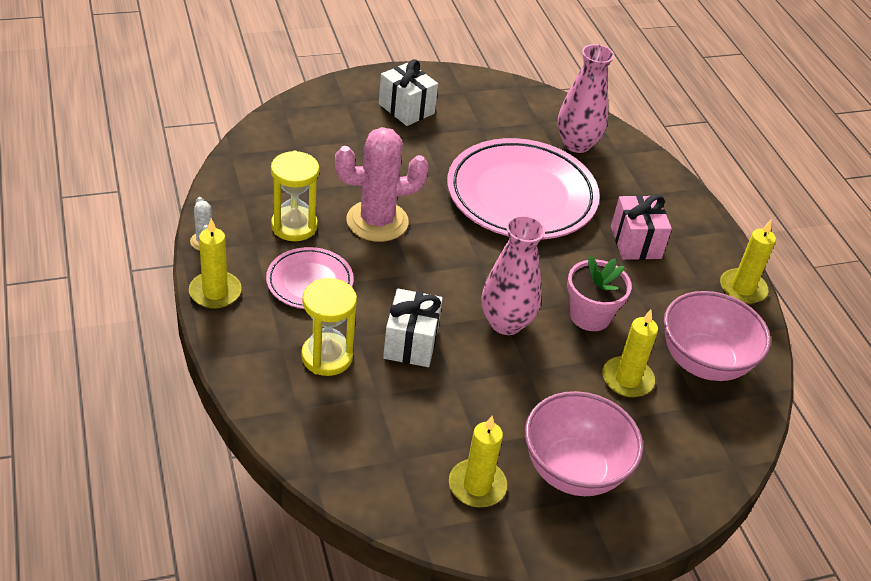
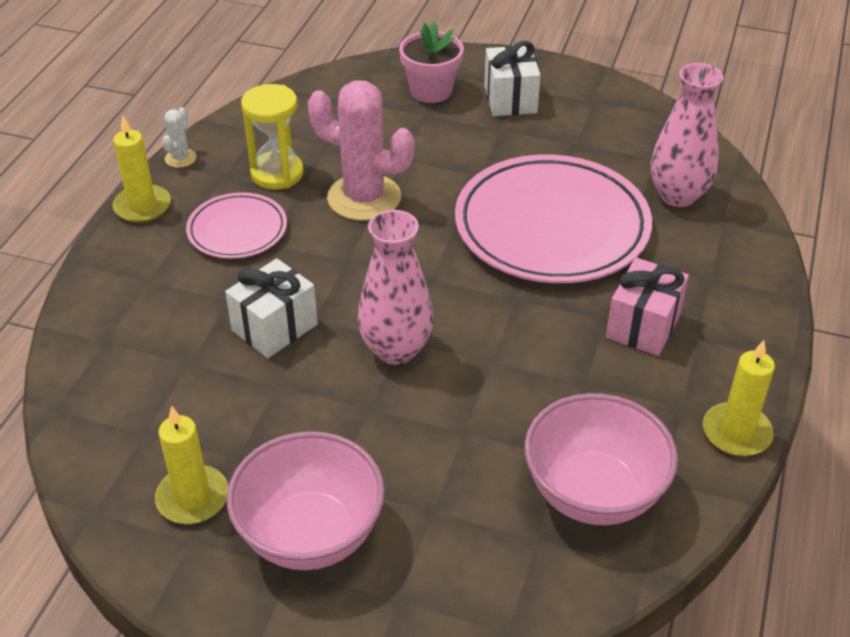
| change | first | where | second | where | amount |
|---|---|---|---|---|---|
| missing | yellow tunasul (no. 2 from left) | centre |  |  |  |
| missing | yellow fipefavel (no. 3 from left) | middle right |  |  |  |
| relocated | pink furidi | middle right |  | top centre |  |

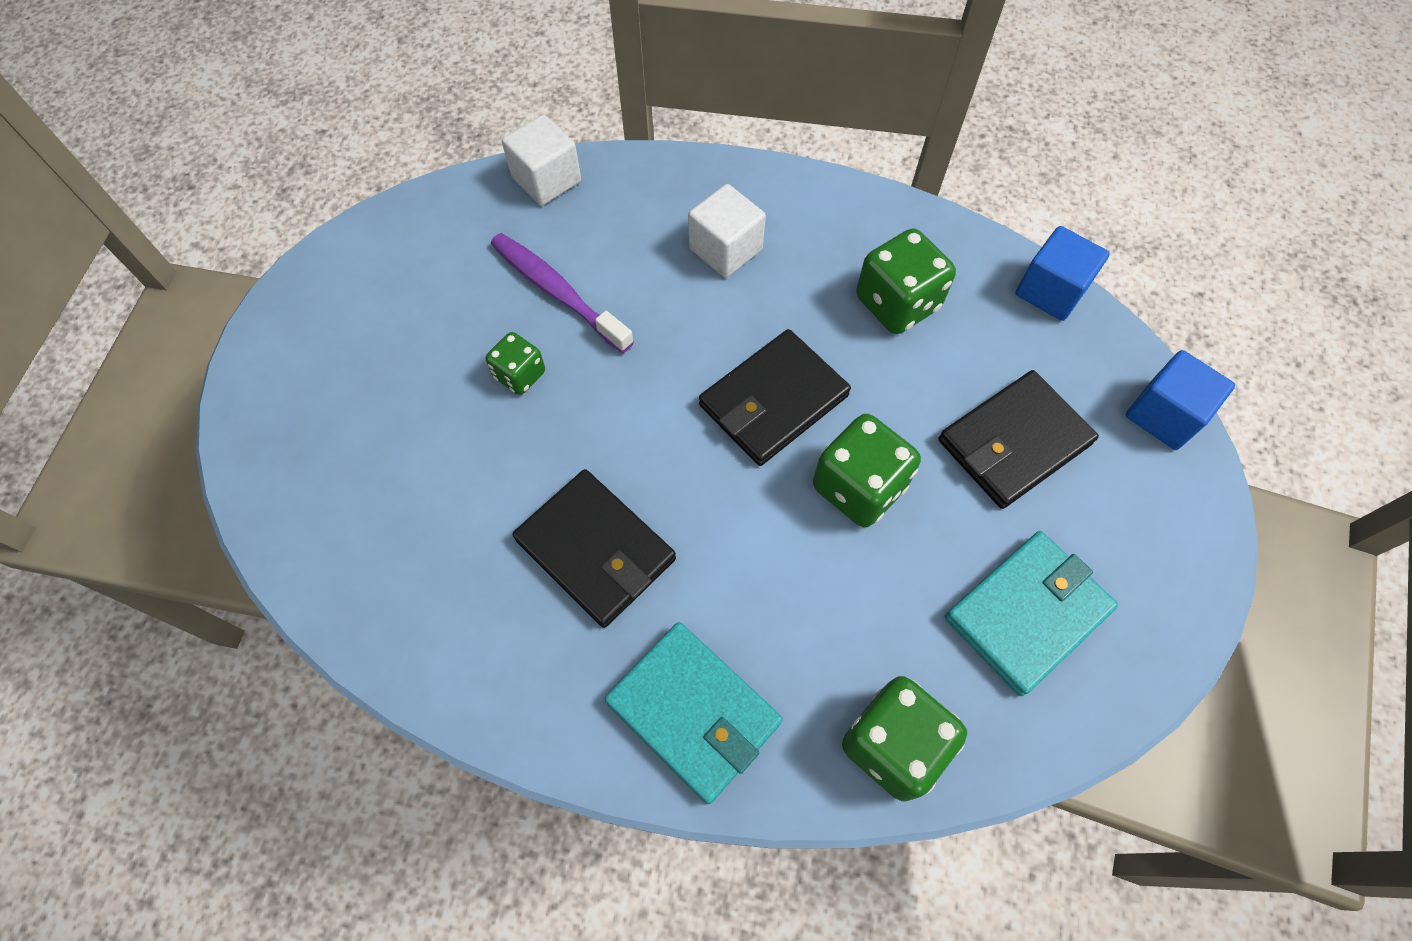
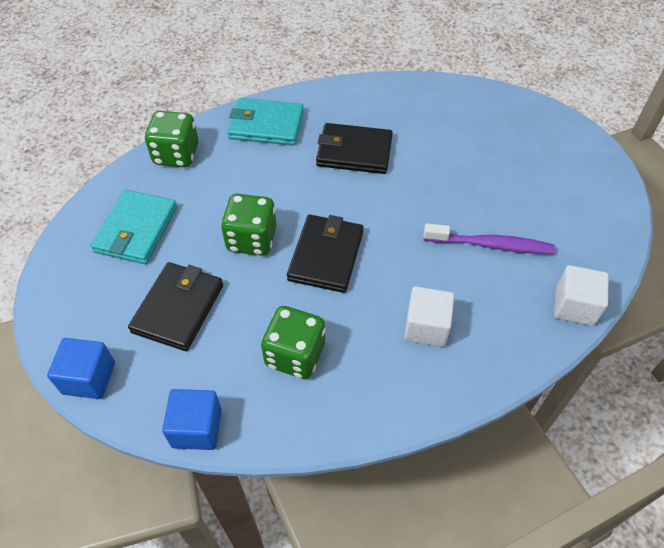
| change | first | where | second | where | amount |
|---|---|---|---|---|---|
| missing | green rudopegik (no. 1 from left) | centre |  |  |  |

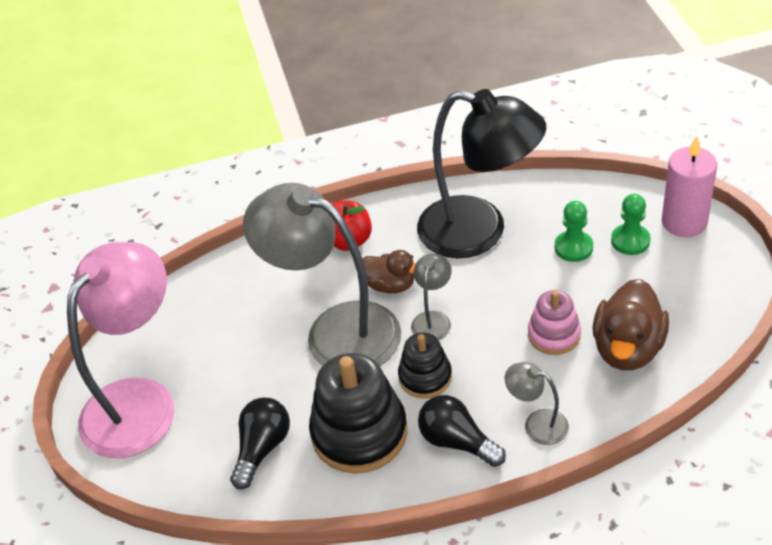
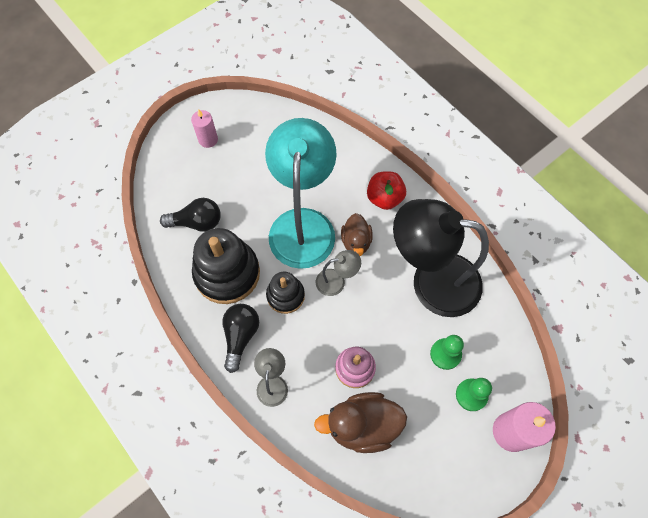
| change | first | where | second | where | amount |
|---|---|---|---|---|---|
| exchanged | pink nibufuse | middle left | pink fipefavel (no. 1 from left) | top left |  |
| colour | grey nibufuse (no. 1 from left) | centre | turquoise nibufuse | centre |  |
| spun | black nibufuse | top centre |  | middle right | 105 degrees clockwise |

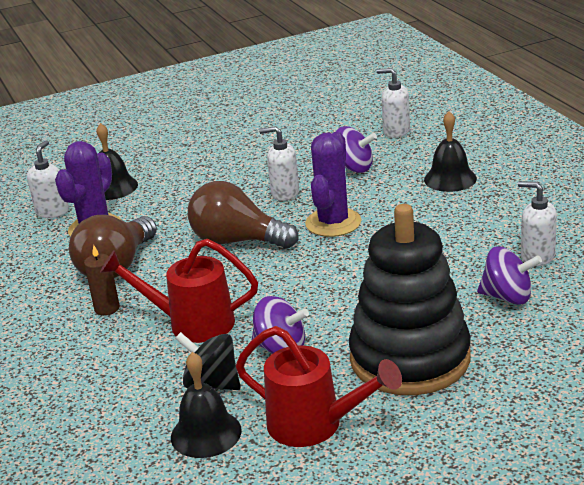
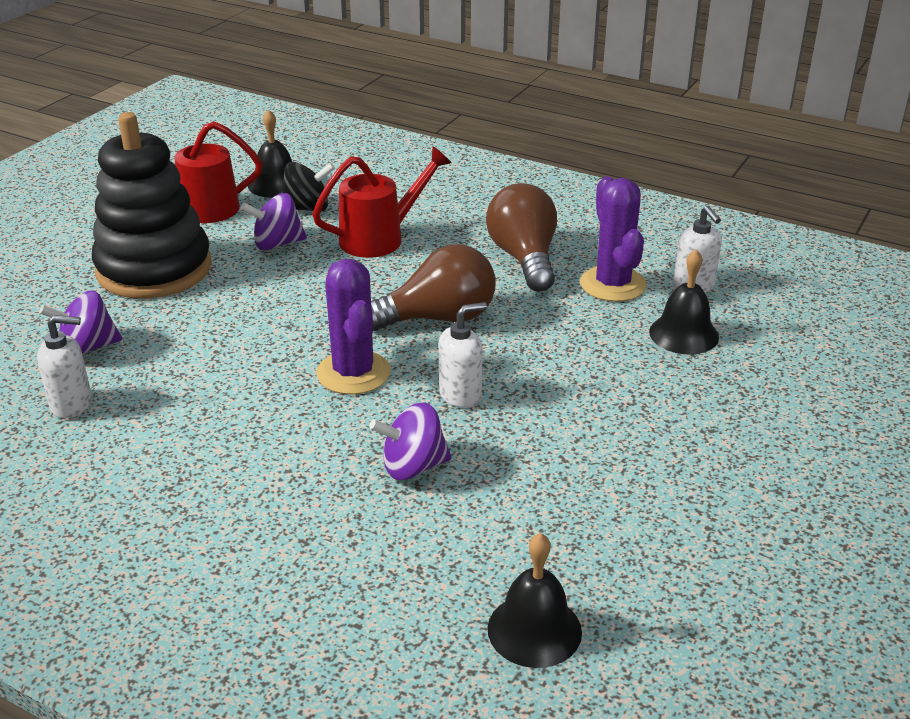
| change | first | where | second | where | amount |
|---|---|---|---|---|---|
| missing | brown fipefavel | middle left |  |  |  |
| missing | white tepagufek (no. 3 from left) | top right |  |  |  |
| relocated | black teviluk (no. 3 from left in the first image) | top right | black teviluk (no. 2 from left) | bottom centre |  |

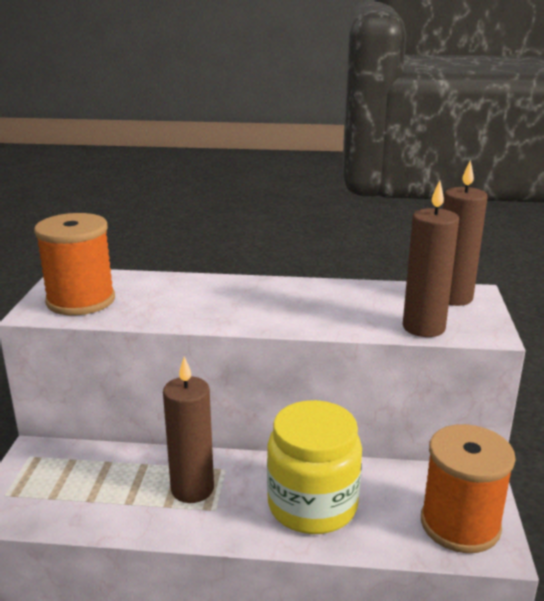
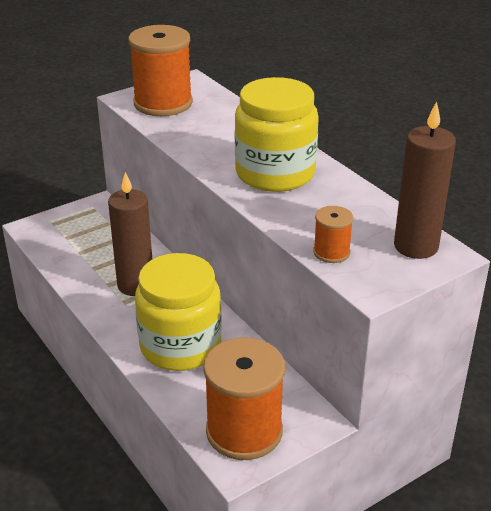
| change | first | where | second | where | amount |
|---|---|---|---|---|---|
| appeared |  |  | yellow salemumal (no. 2 from left) | top centre |  |
| exchanged | brown fipefavel (no. 2 from left) | middle right | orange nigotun (no. 3 from left) | middle right |  |

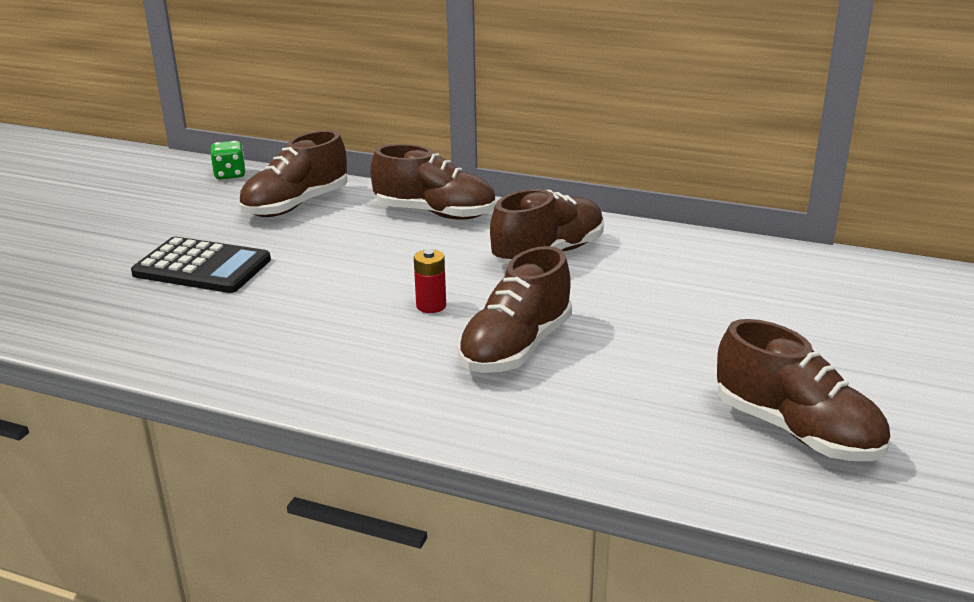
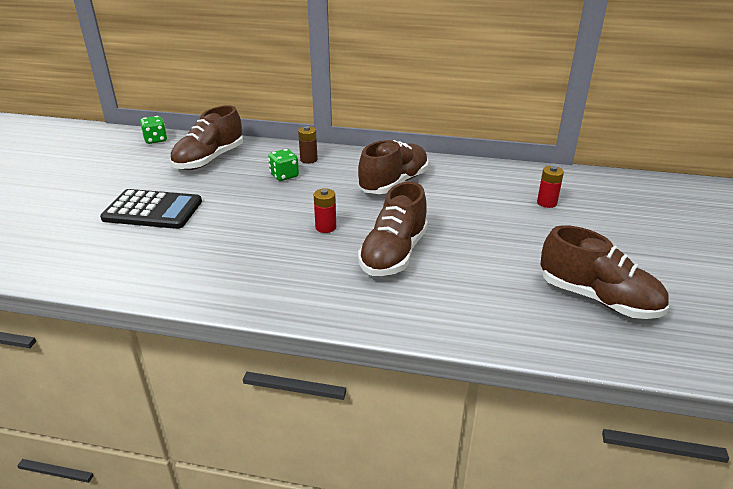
| change | first | where | second | where | amount |
|---|---|---|---|---|---|
| appeared |  |  | green rudopegik (no. 2 from left) | centre |  |
| appeared |  |  | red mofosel (no. 2 from left) | middle right |  |
| exchanged | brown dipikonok (no. 2 from left) | top centre | brown mofosel | top centre |  |

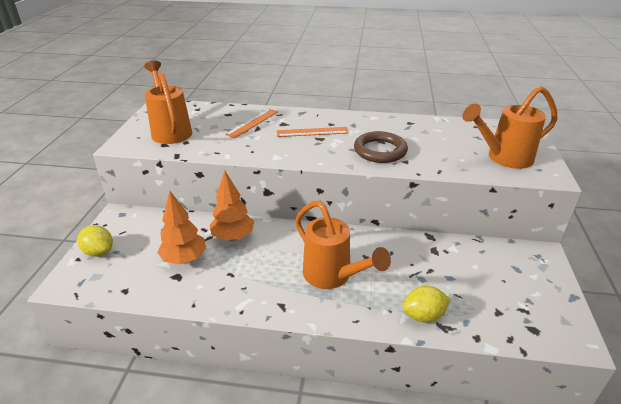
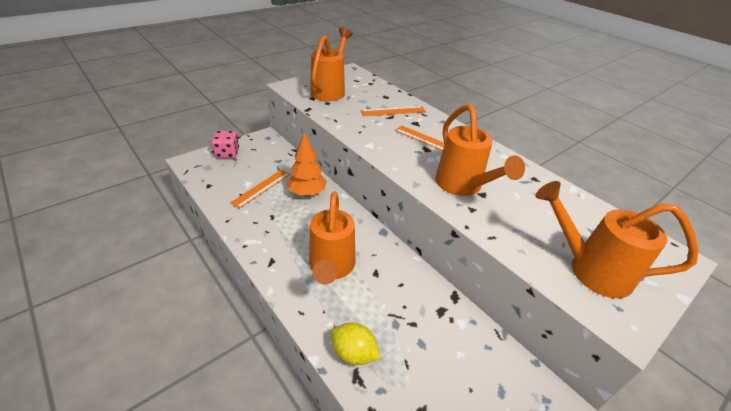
| change | first | where | second | where | amount |
|---|---|---|---|---|---|
| exchanged | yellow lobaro (no. 1 from left) | middle left | pink rudopegik | middle left |  |
| exchanged | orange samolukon (no. 1 from left) | middle left | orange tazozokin (no. 1 from left) | centre |  |
| exchanged | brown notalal | centre | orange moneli (no. 3 from left) | centre |  |

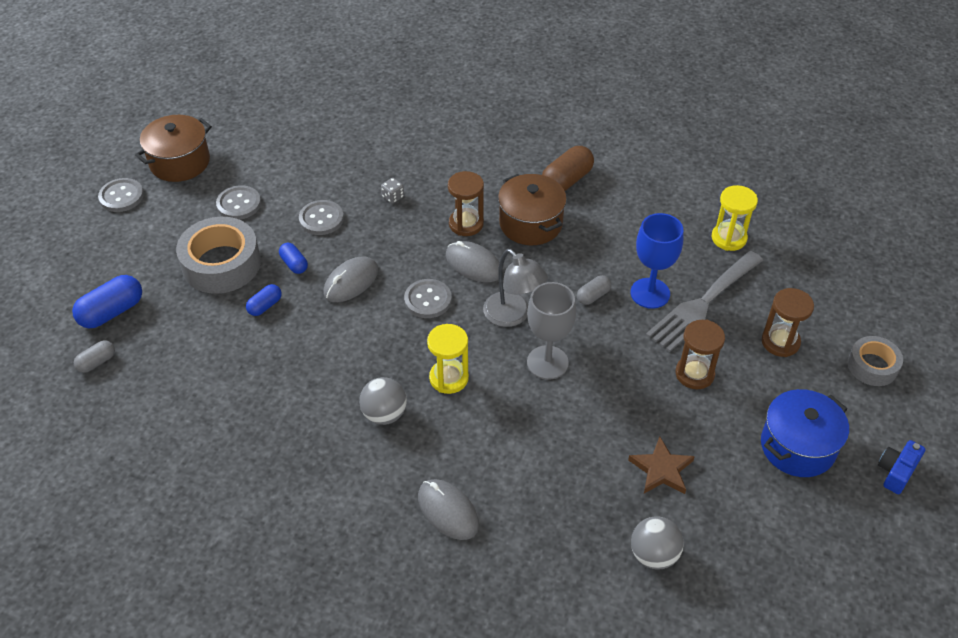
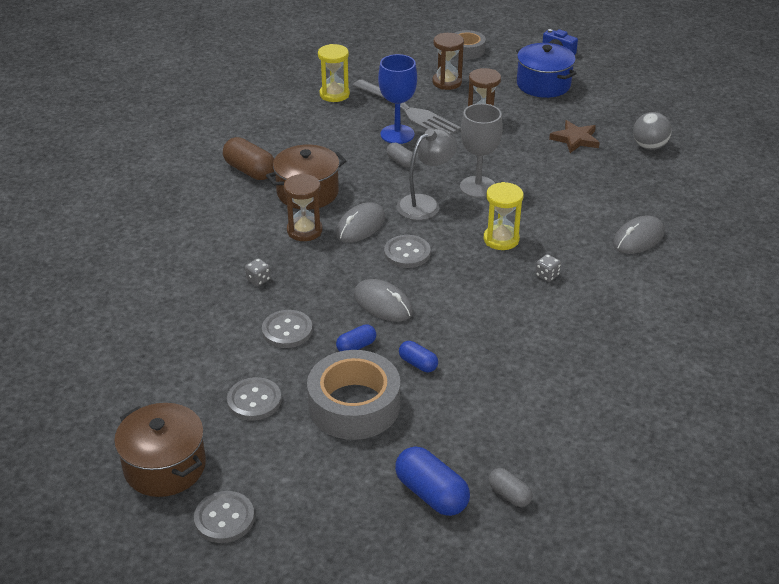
| change | first | where | second | where | amount |
|---|---|---|---|---|---|
| exchanged | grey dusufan (no. 1 from left) | centre | grey rudopegik (no. 2 from left) | middle right |  |

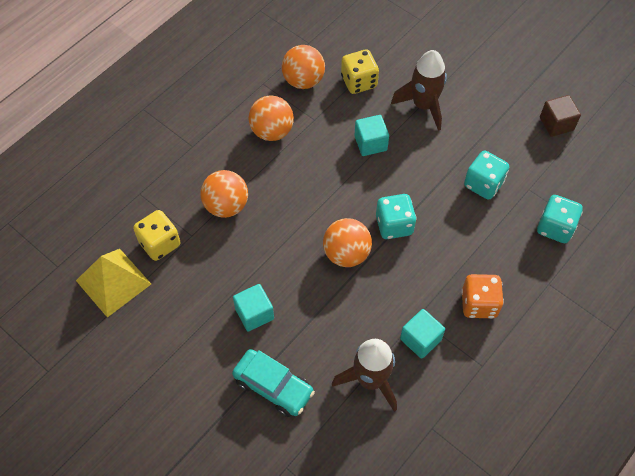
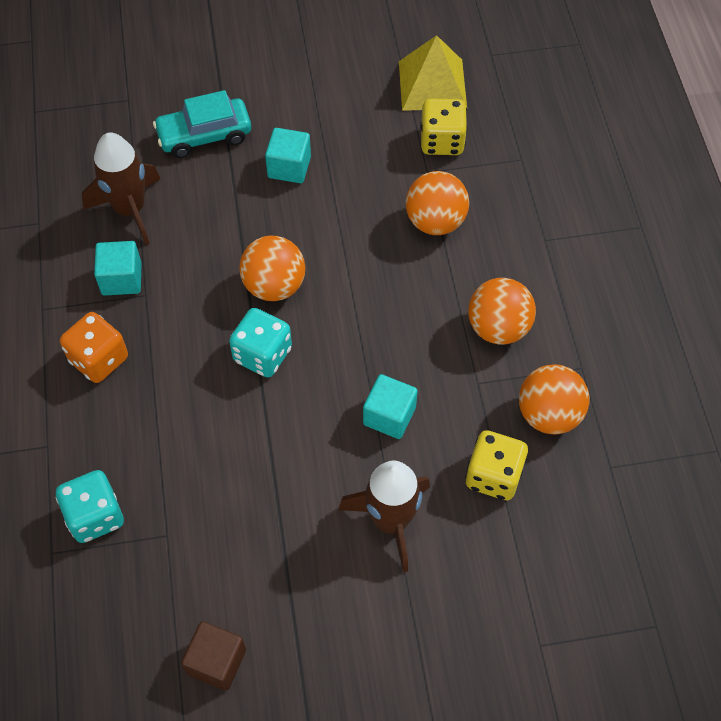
| change | first | where | second | where | amount |
|---|---|---|---|---|---|
| missing | turquoise rudopegik (no. 2 from left) | middle right |  |  |  |

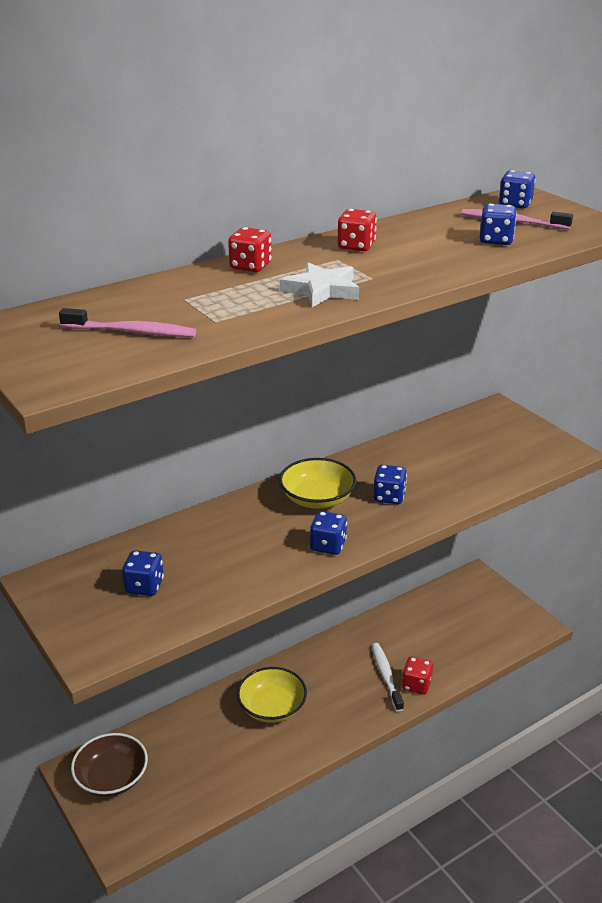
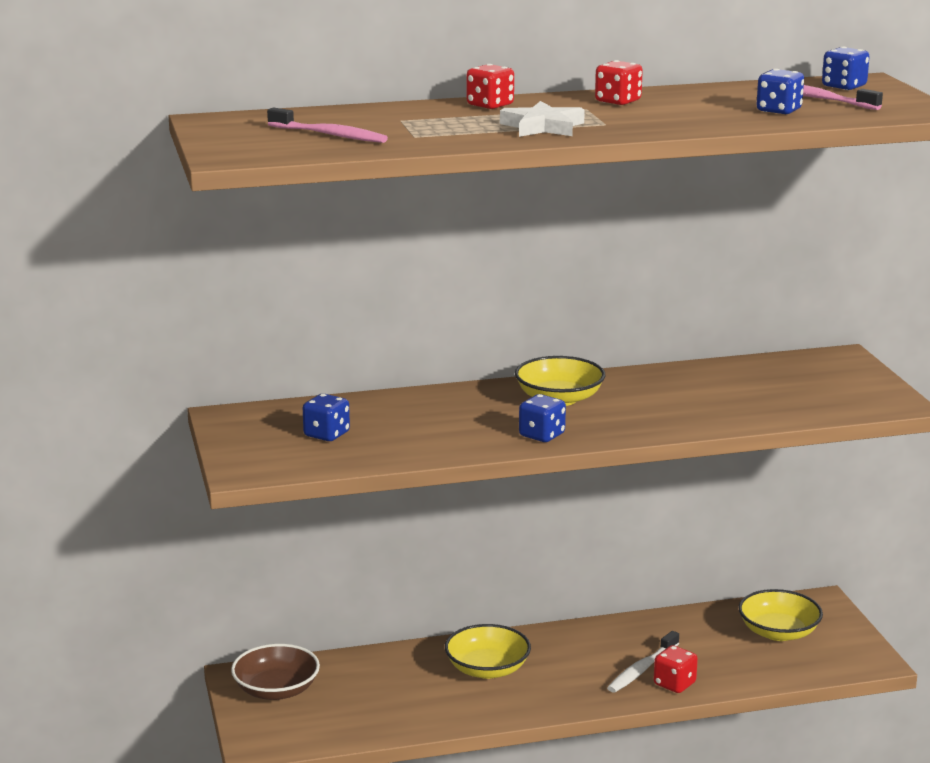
| change | first | where | second | where | amount |
|---|---|---|---|---|---|
| missing | blue rudopegik (no. 3 from left) | centre |  |  |  |
| appeared |  |  | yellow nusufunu (no. 3 from left) | bottom right |  |
| spun | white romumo | bottom centre |  | bottom right | 150 degrees counterclockwise |

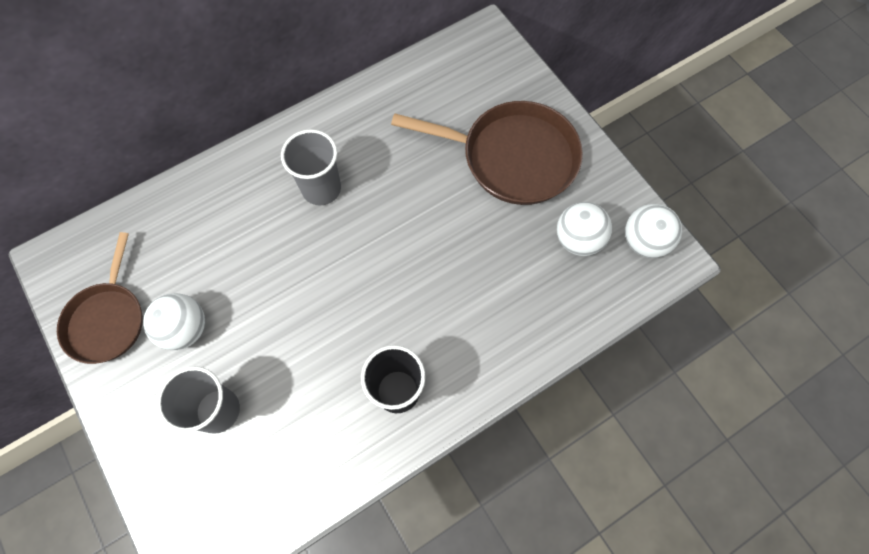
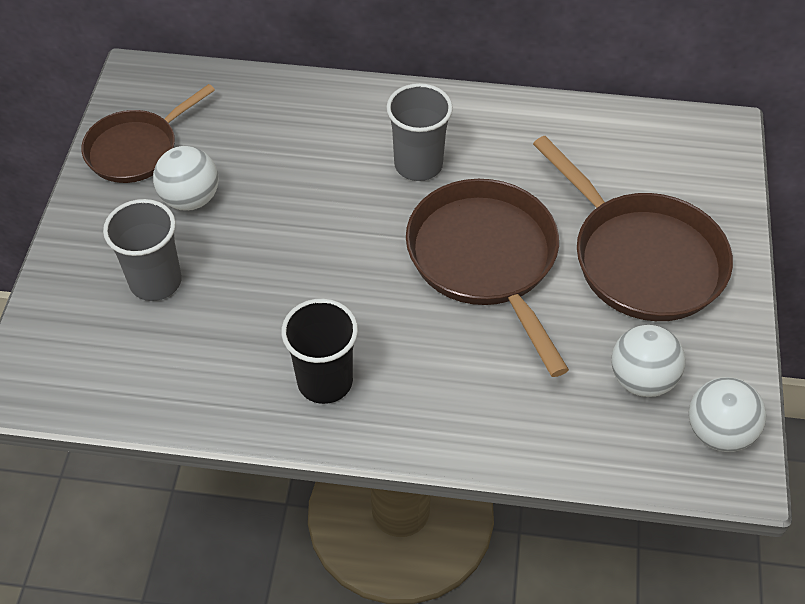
| change | first | where | second | where | amount |
|---|---|---|---|---|---|
| appeared |  |  | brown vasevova (no. 2 from left) | centre |  |

